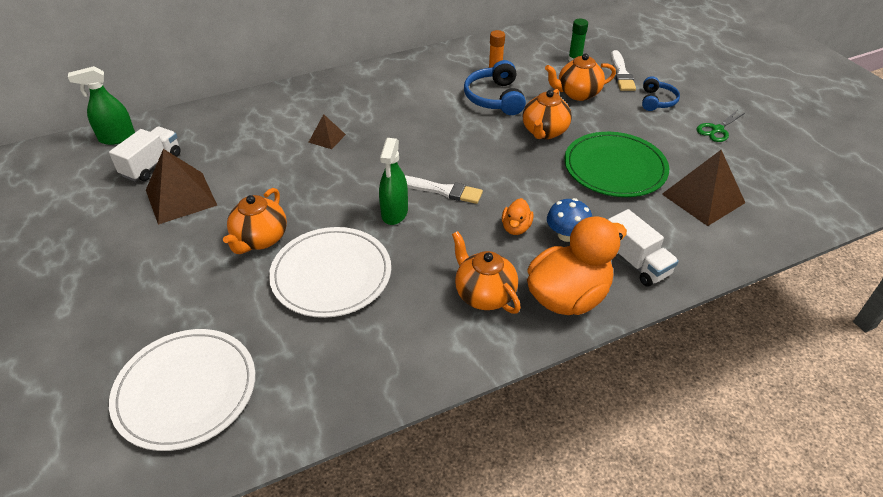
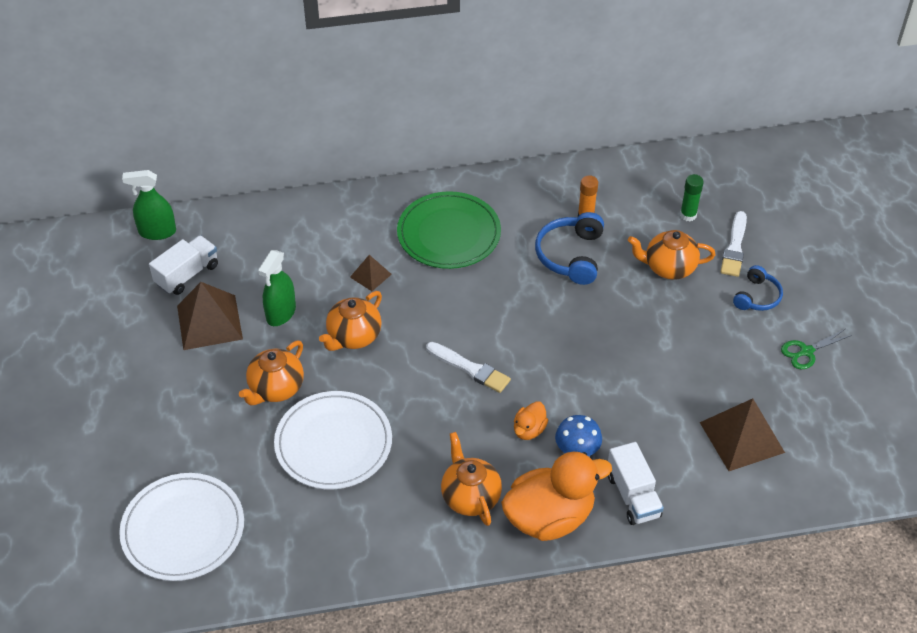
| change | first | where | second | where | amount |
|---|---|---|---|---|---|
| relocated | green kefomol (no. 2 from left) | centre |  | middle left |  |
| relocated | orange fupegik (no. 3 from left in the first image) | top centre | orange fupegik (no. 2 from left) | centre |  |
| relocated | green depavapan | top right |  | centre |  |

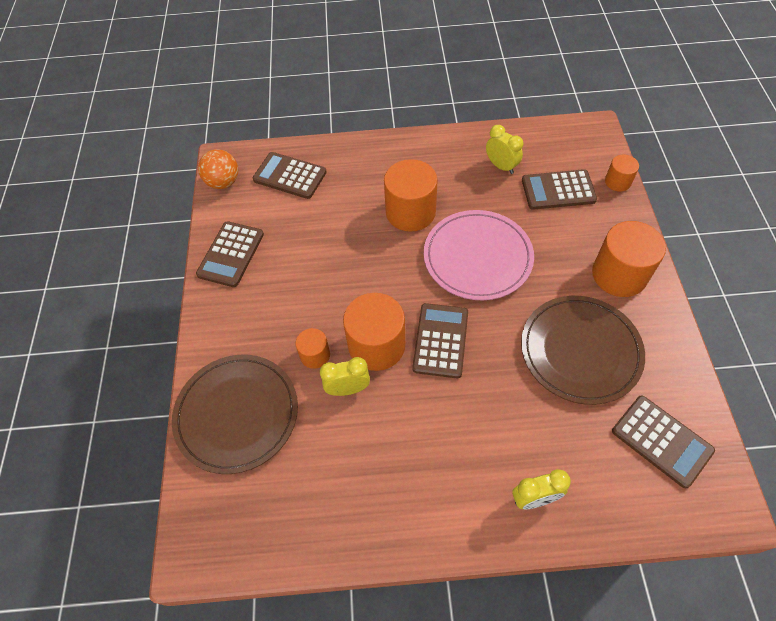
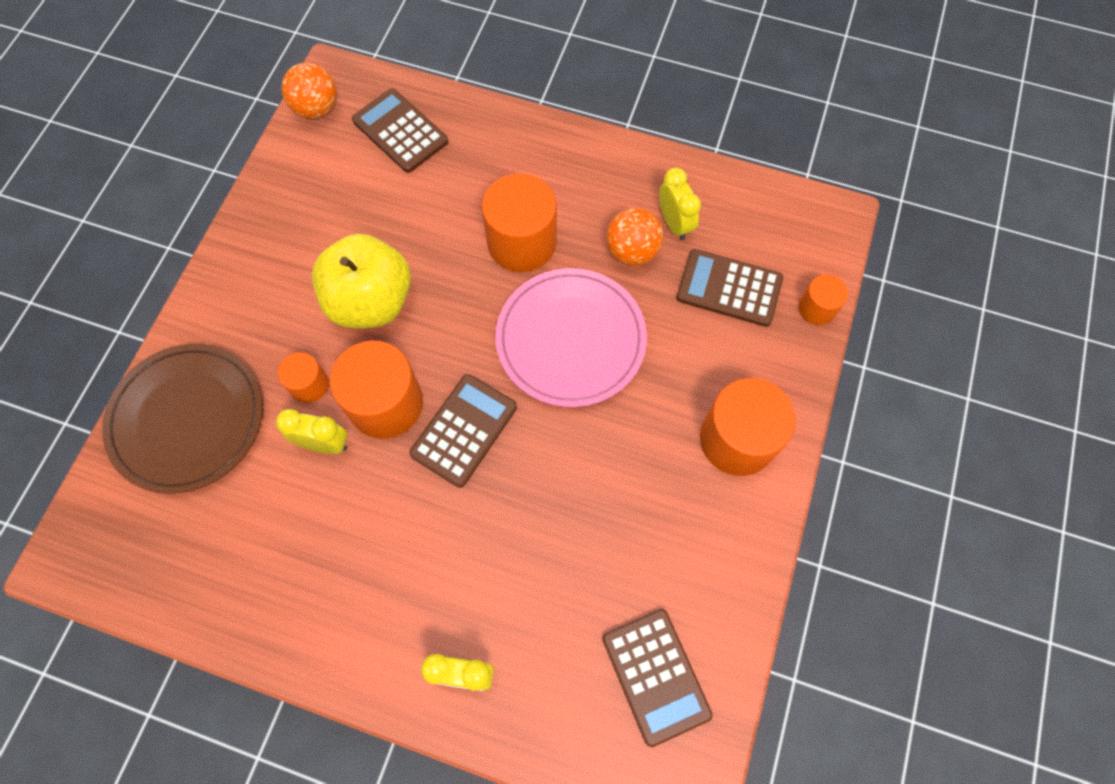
| change | first | where | second | where | amount |
|---|---|---|---|---|---|
| missing | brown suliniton (no. 1 from left) | middle left |  |  |  |
| missing | brown depavapan (no. 2 from left) | middle right |  |  |  |
| appeared |  |  | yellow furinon | middle left |  |
| appeared |  |  | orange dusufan (no. 2 from left) | top centre |  |

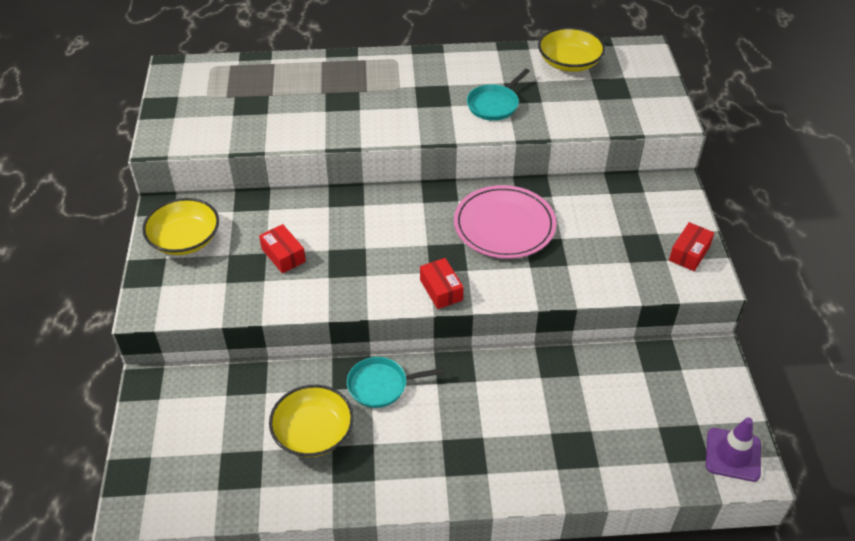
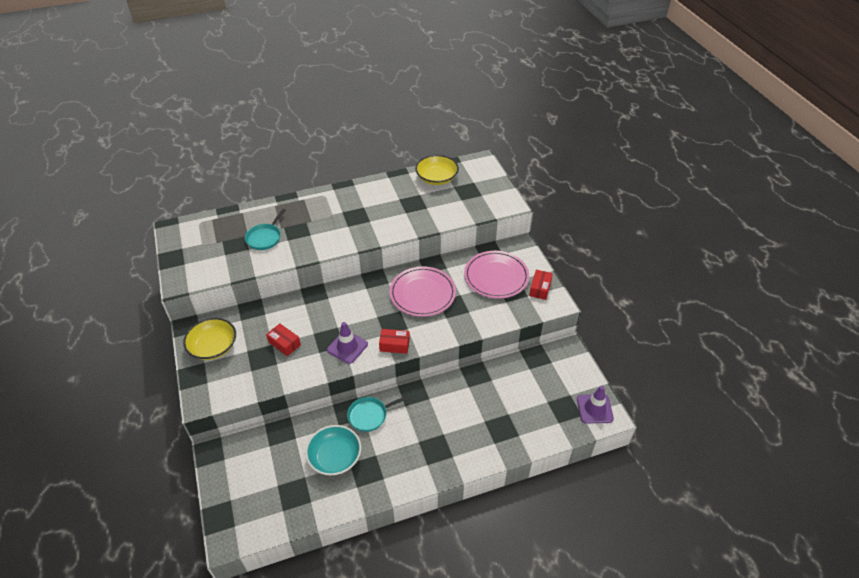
| change | first | where | second | where | amount |
|---|---|---|---|---|---|
| appeared |  |  | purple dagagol (no. 1 from left) | centre |  |
| appeared |  |  | pink depavapan (no. 2 from left) | centre |  |
| relocated | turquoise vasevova (no. 2 from left in the first image) | top centre | turquoise vasevova (no. 1 from left) | middle left |  |
| colour | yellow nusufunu (no. 2 from left) | bottom centre | turquoise nusufunu | bottom centre |  |
| spun | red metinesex (no. 2 from left) | centre |  | centre | 45 degrees counterclockwise |

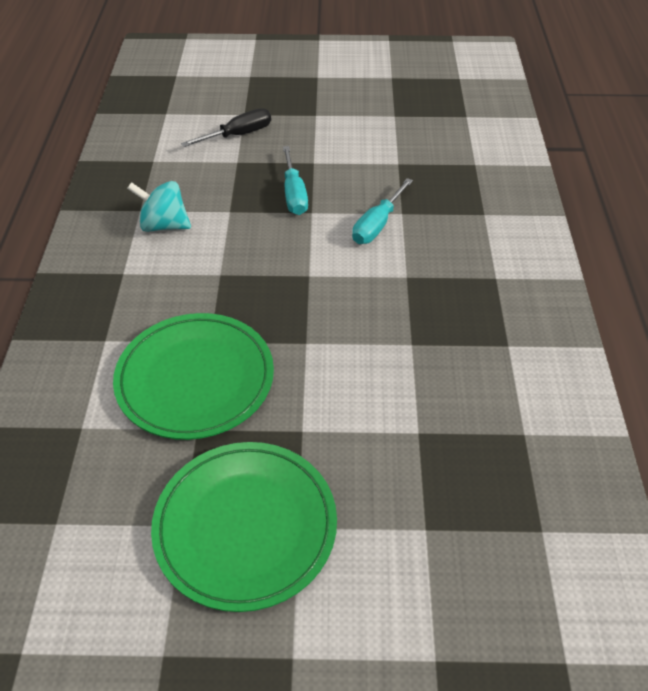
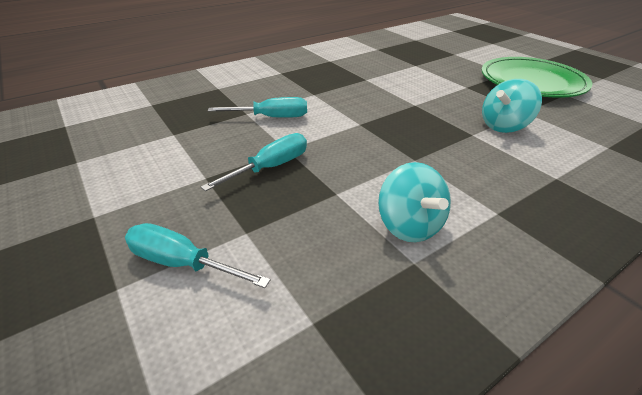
| change | first | where | second | where | amount |
|---|---|---|---|---|---|
| exchanged | green depavapan (no. 1 from left) | middle left | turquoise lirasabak (no. 2 from left) | top right |  |
| colour | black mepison | top centre | turquoise mepison (no. 1 from left) | middle left |  |

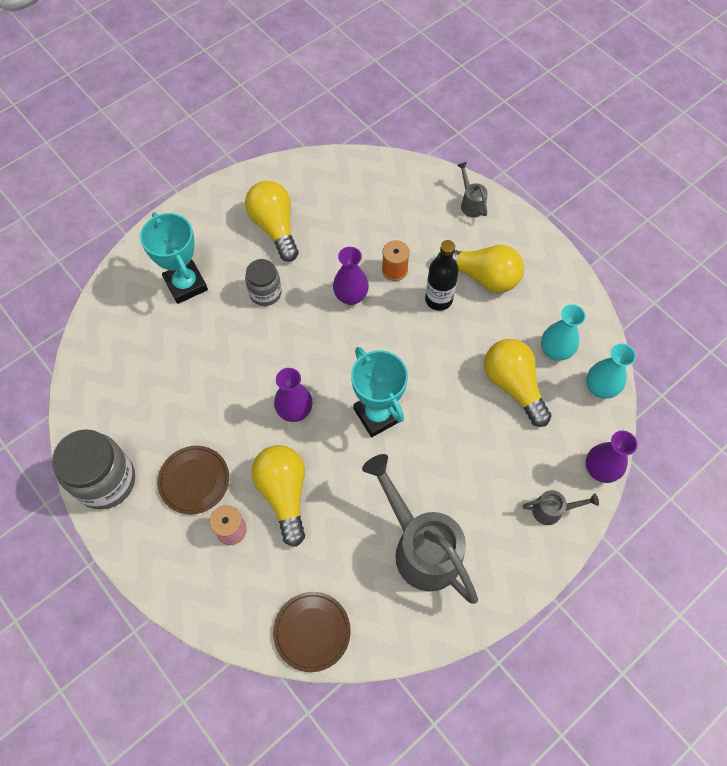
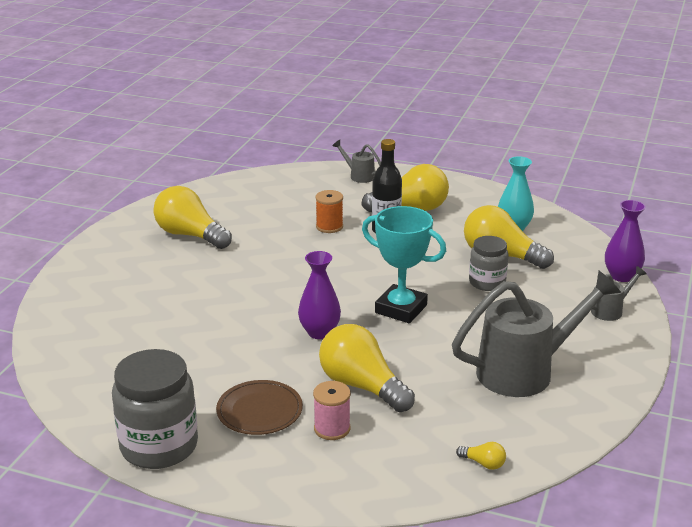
| change | first | where | second | where | amount |
|---|---|---|---|---|---|
| missing | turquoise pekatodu (no. 1 from left) | middle left |  |  |  |
| missing | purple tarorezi (no. 2 from left) | centre |  |  |  |
| missing | turquoise tarorezi (no. 2 from left) | middle right |  |  |  |
| relocated | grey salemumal (no. 2 from left) | centre |  | middle right |  |
| exchanged | brown depavapan (no. 2 from left) | bottom centre | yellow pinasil (no. 4 from left) | bottom right |  |
| spun | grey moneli (no. 1 from left in the first image) | bottom centre | grey moneli (no. 2 from left) | middle right | 135 degrees clockwise |

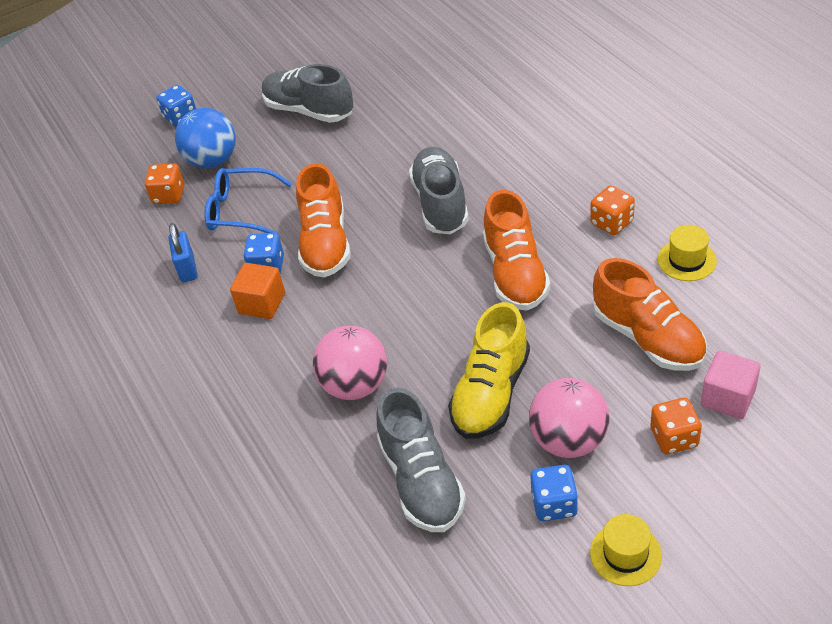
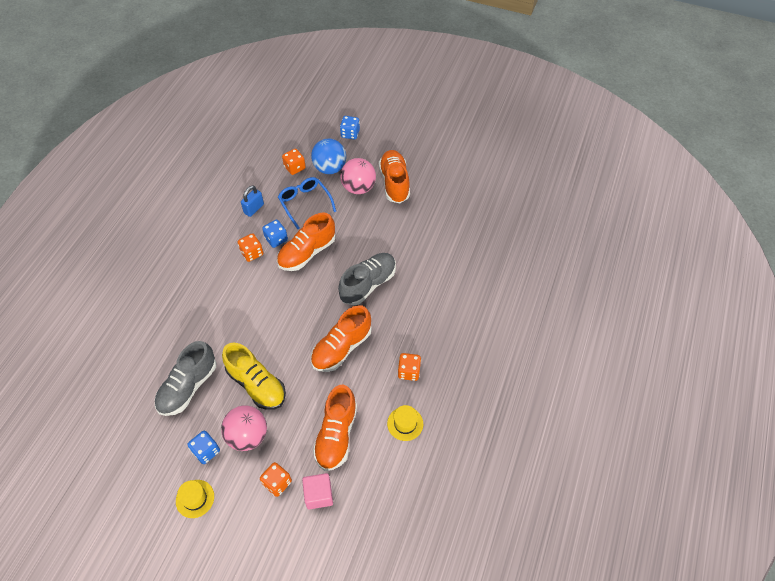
| change | first | where | second | where | amount |
|---|---|---|---|---|---|
| relocated | pink dusufan (no. 1 from left in the first image) | centre | pink dusufan (no. 2 from left) | top centre |  |
| exchanged | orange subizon | middle left | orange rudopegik (no. 1 from left) | middle left |  |
| colour | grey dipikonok (no. 1 from left) | top centre | orange dipikonok (no. 4 from left) | top centre |  |
| spun | yellow dipikonok | centre |  | middle left | 120 degrees counterclockwise |

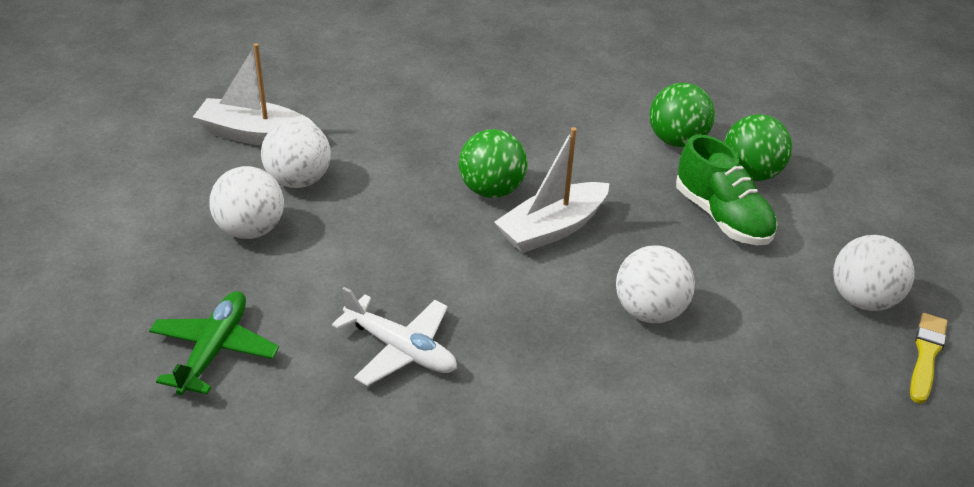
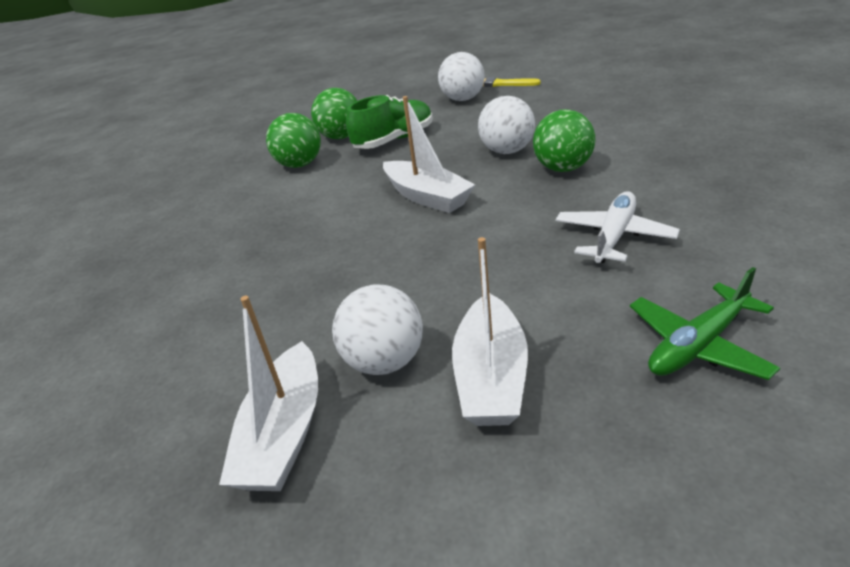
| change | first | where | second | where | amount |
|---|---|---|---|---|---|
| relocated | green dusufan (no. 1 from left in the first image) | centre | green dusufan (no. 3 from left) | top centre |  |
| exchanged | white dusufan (no. 1 from left) | middle left | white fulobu (no. 3 from left) | centre |  |
| spun | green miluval | bottom left |  | middle right | 45 degrees counterclockwise |

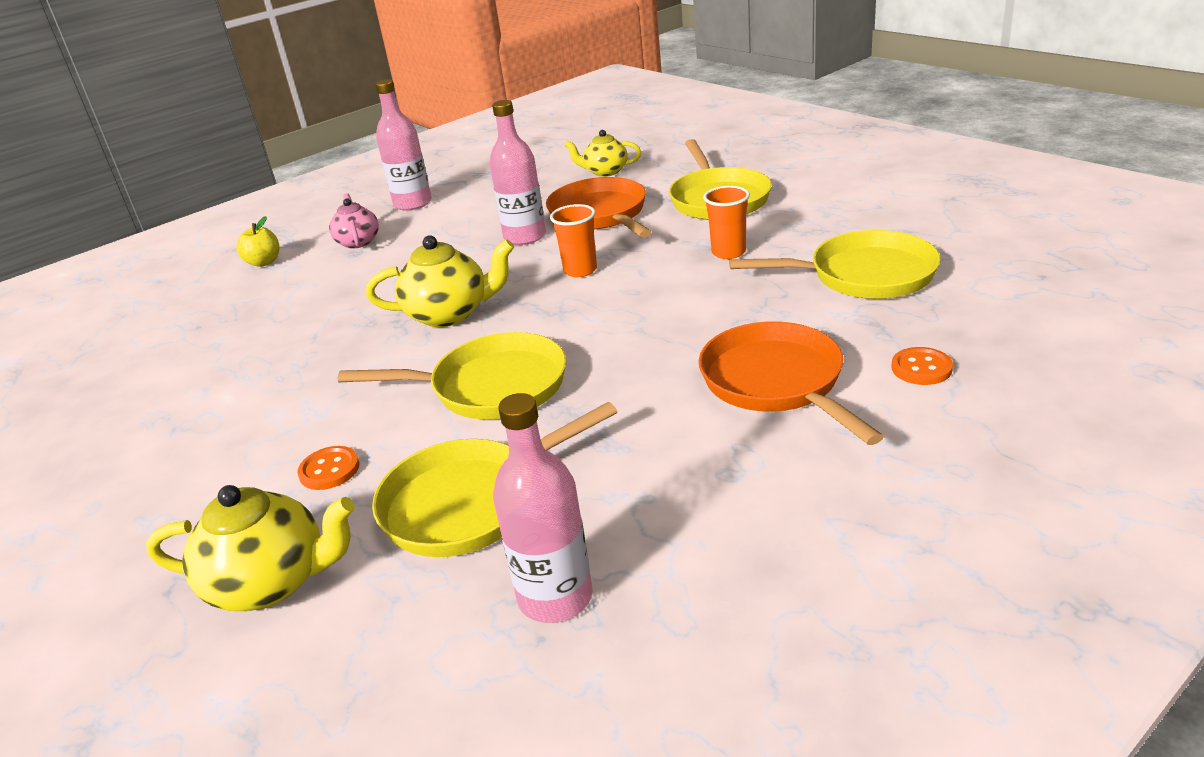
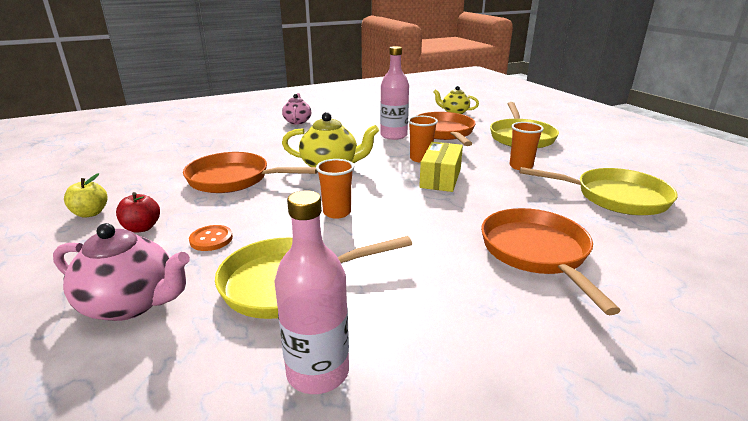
| change | first | where | second | where | amount |
|---|---|---|---|---|---|
| missing | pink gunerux (no. 1 from left) | top centre |  |  |  |
| missing | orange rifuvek (no. 2 from left) | middle right |  |  |  |
| appeared |  |  | red furinon | middle left |  |
| appeared |  |  | orange vasevova (no. 1 from left) | centre |  |
| appeared |  |  | yellow metinesex | centre |  |
| relocated | yellow furinon | top left |  | middle left |  |
| exchanged | yellow vasevova (no. 1 from left) | centre | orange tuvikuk (no. 1 from left) | centre |  |
| colour | yellow fupegik (no. 1 from left) | bottom left | pink fupegik (no. 1 from left) | middle left |  |

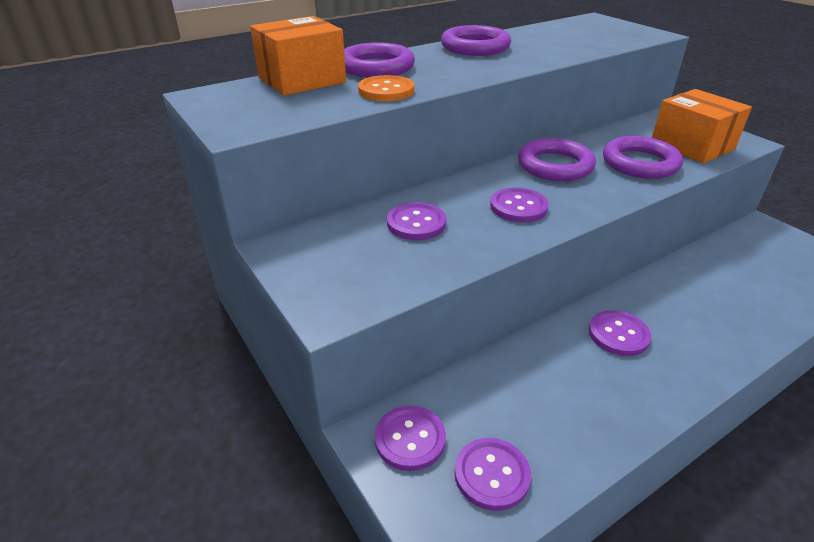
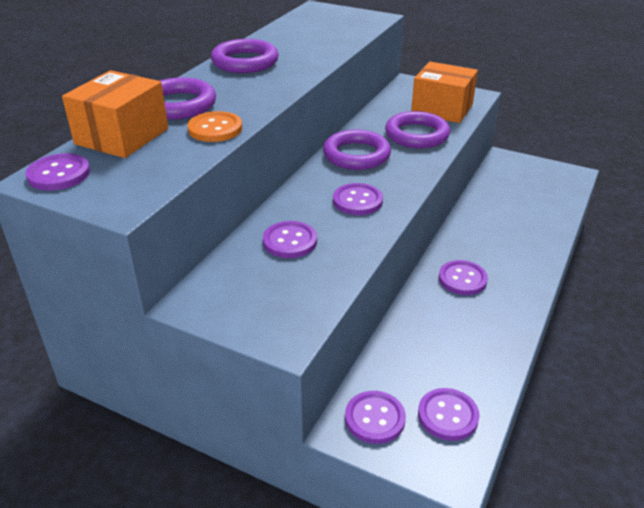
| change | first | where | second | where | amount |
|---|---|---|---|---|---|
| appeared |  |  | purple rifuvek (no. 1 from left) | middle left |  |

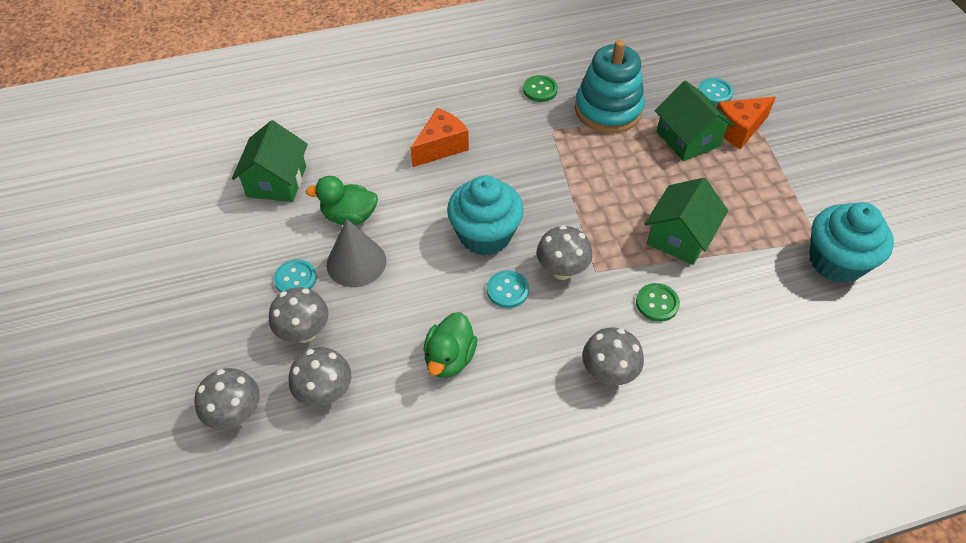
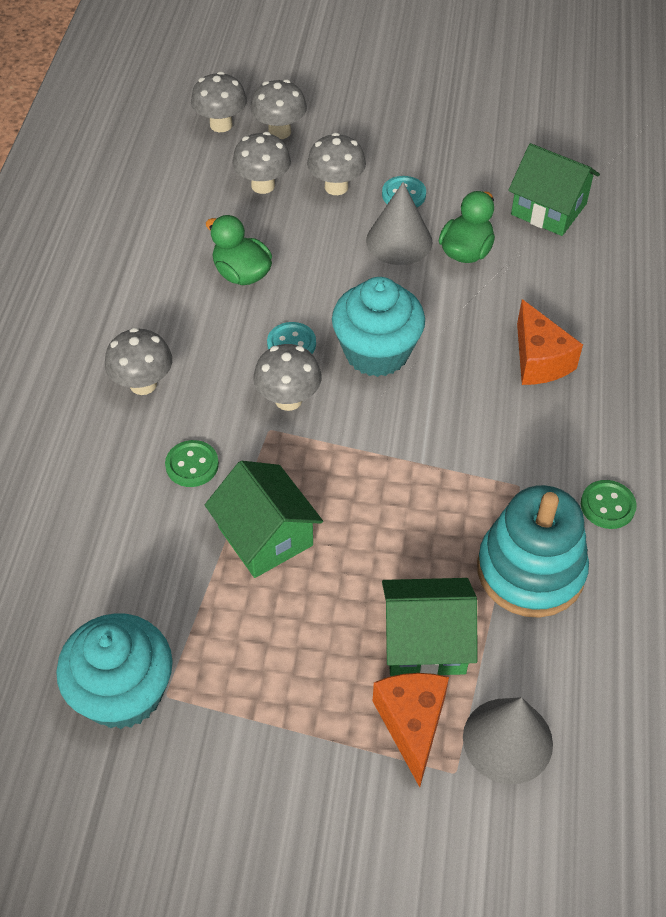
| change | first | where | second | where | amount |
|---|---|---|---|---|---|
| appeared |  |  | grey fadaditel (no. 2 from left) | top left |  |
| exchanged | turquoise rifuvek (no. 3 from left) | top right | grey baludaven (no. 2 from left) | bottom right |  |

